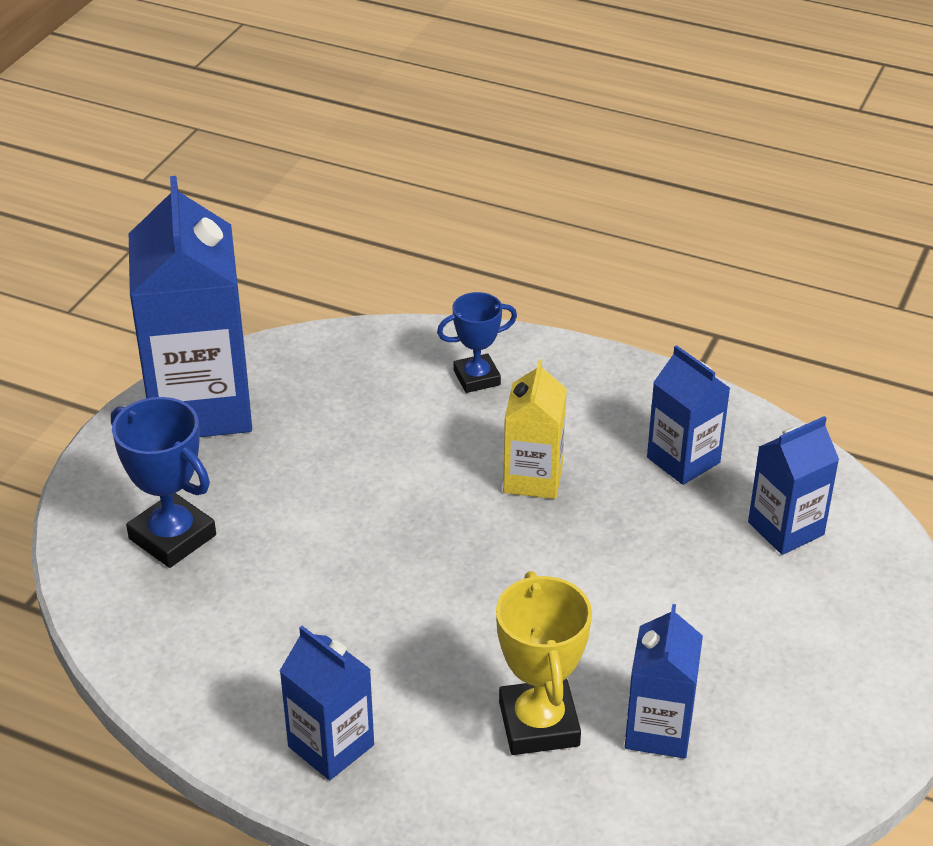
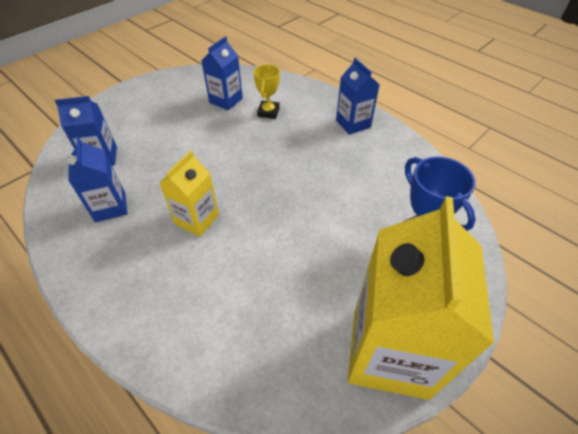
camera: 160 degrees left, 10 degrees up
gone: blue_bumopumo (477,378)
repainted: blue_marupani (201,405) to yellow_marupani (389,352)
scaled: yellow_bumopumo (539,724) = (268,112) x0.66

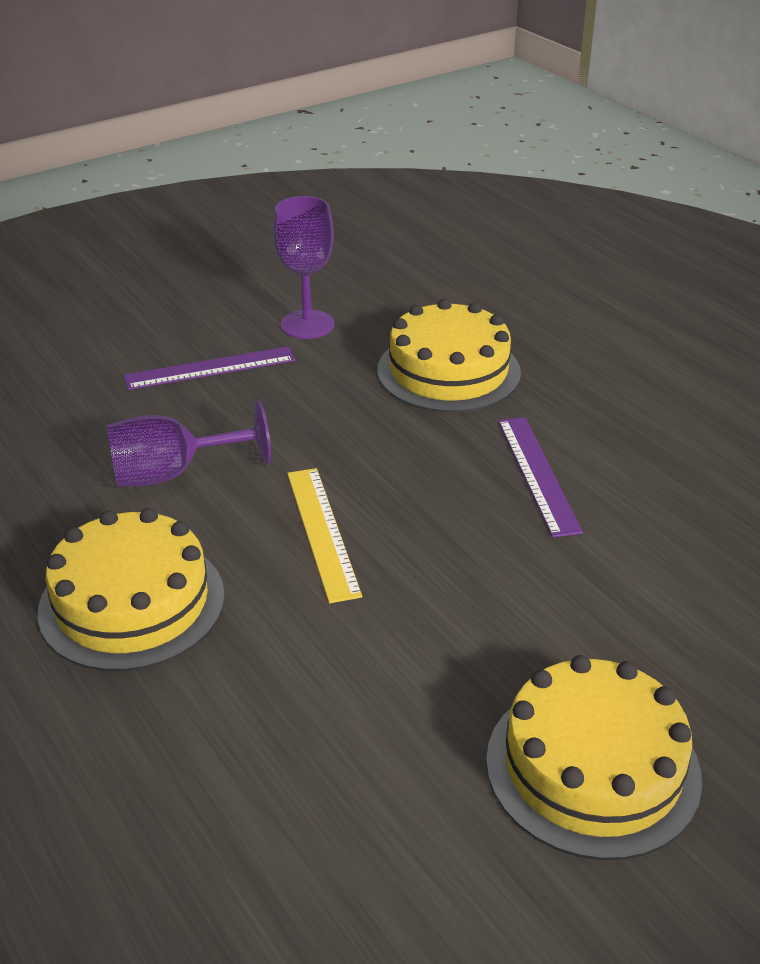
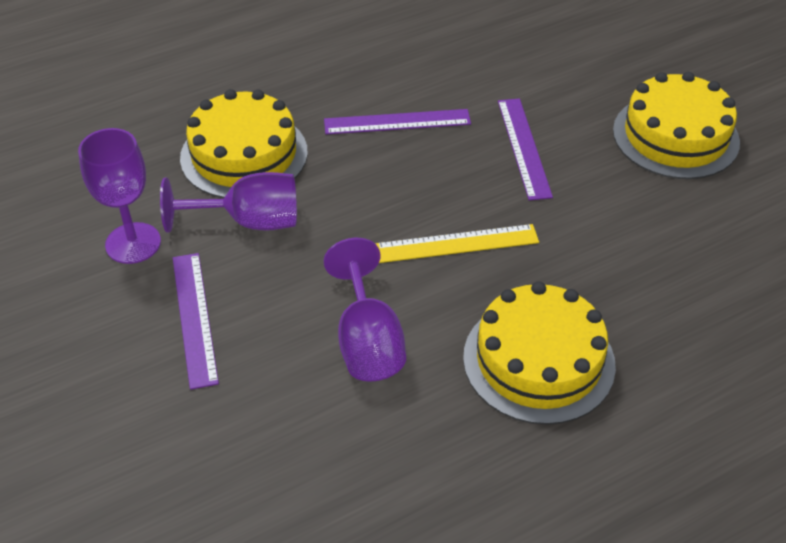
camera: 85 degrees left, 10 degrees up
new: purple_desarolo (524,147); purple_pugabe (250,222)

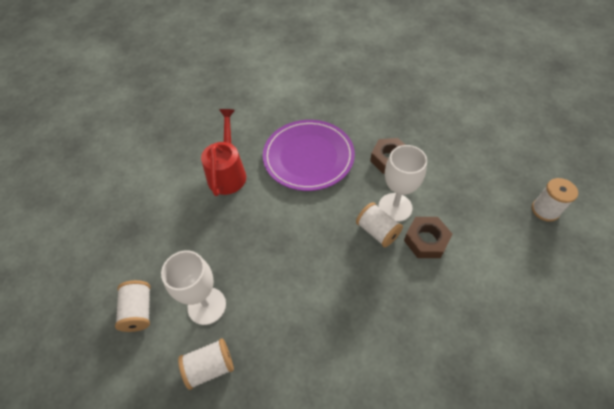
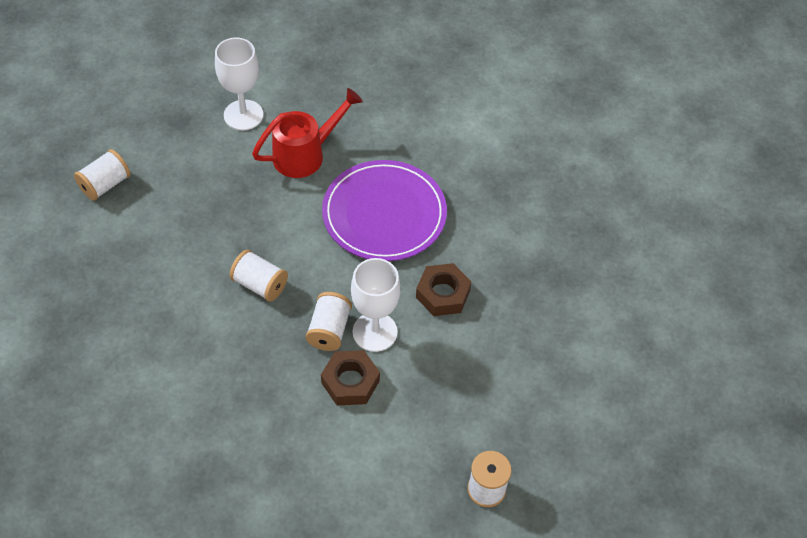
camera: 50 degrees right, 0 degrees up
shifted: white_pugabe (207,306) to (243,115); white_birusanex (210,367) to (260,284)

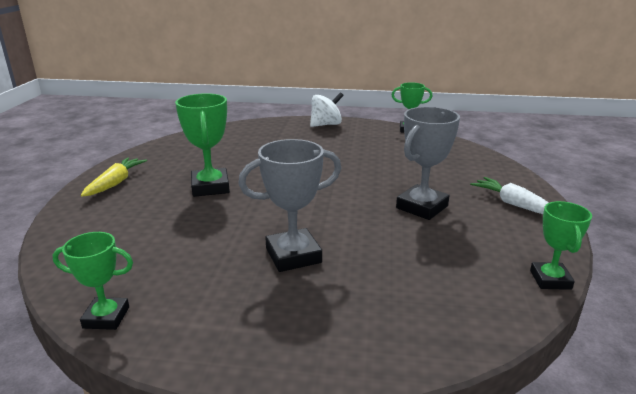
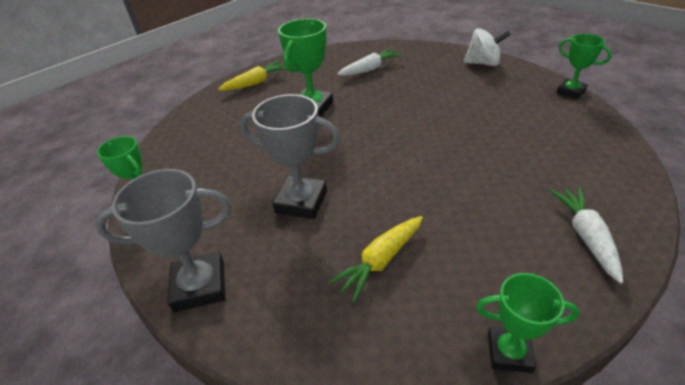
camera: 40 degrees right, 15 degrees up
new: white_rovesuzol (370,69); yellow_rovesuzol (380,261)
shifted: grey_bumopumo (422,207) to (199,286)
rotated: green_bumopumo (550,280) = (509,352) 60 degrees clockwise

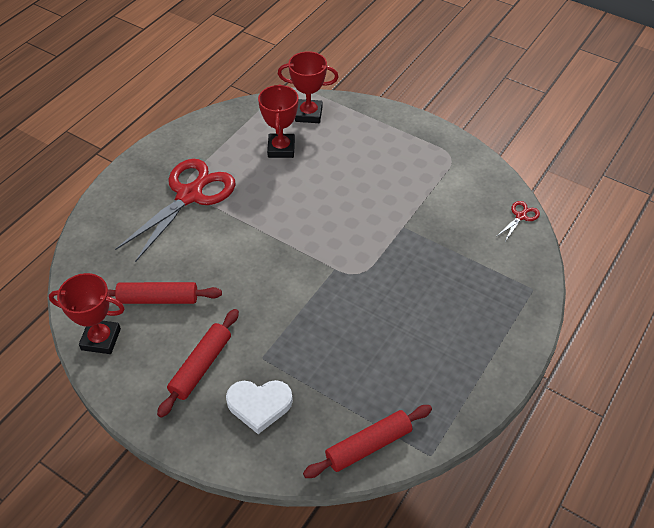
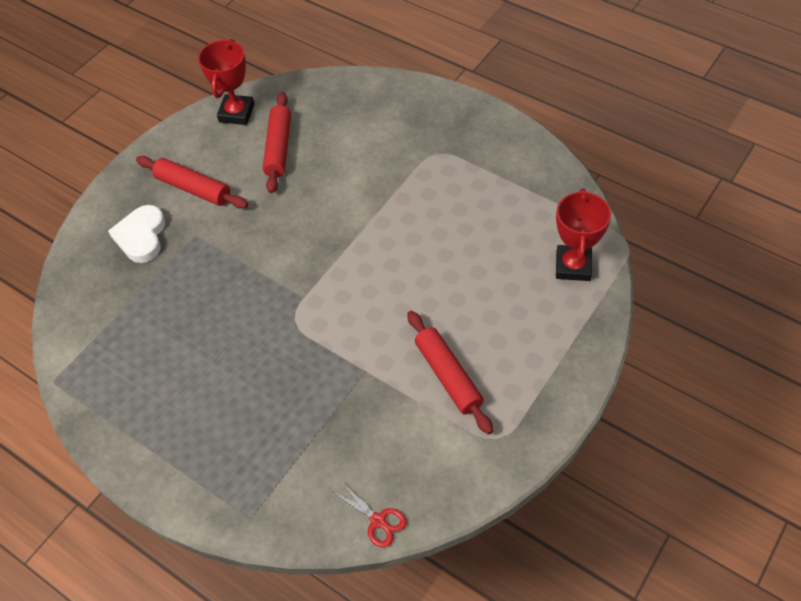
camera: 95 degrees right, 5 degrees up
gone: red_bumopumo (281,149); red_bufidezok (189,195)
shifted: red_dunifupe (368,445) to (448,376)

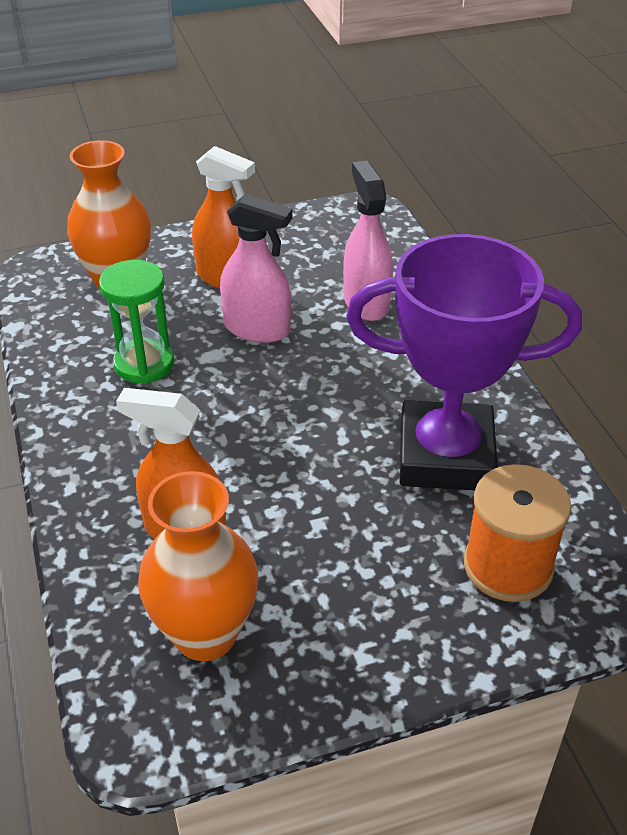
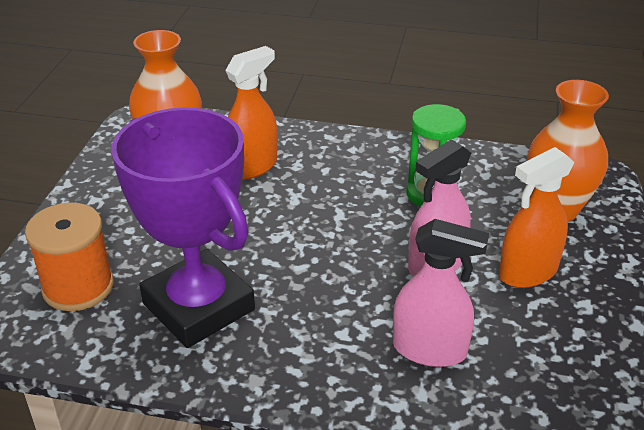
camera: 120 degrees right, 5 degrees down
rotated: purple_bumopumo (445,455) = (198,306) 75 degrees counterclockwise

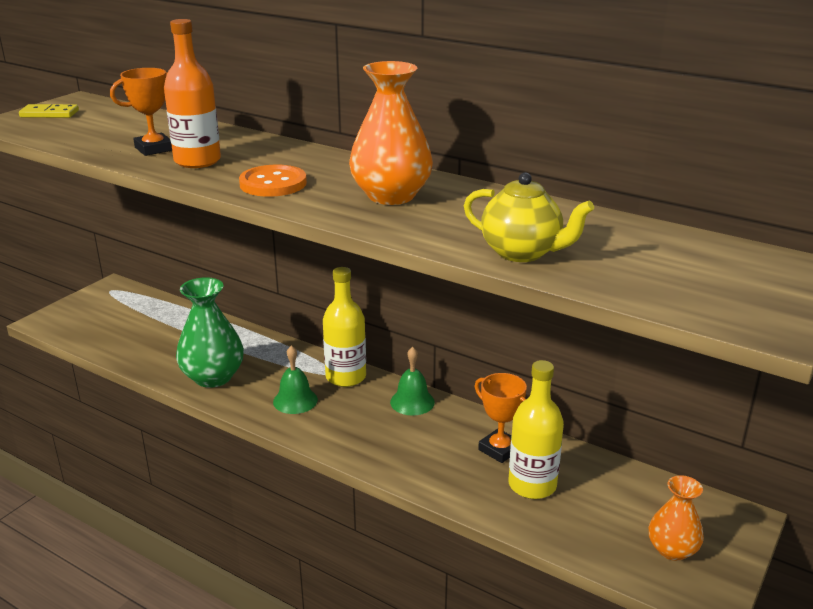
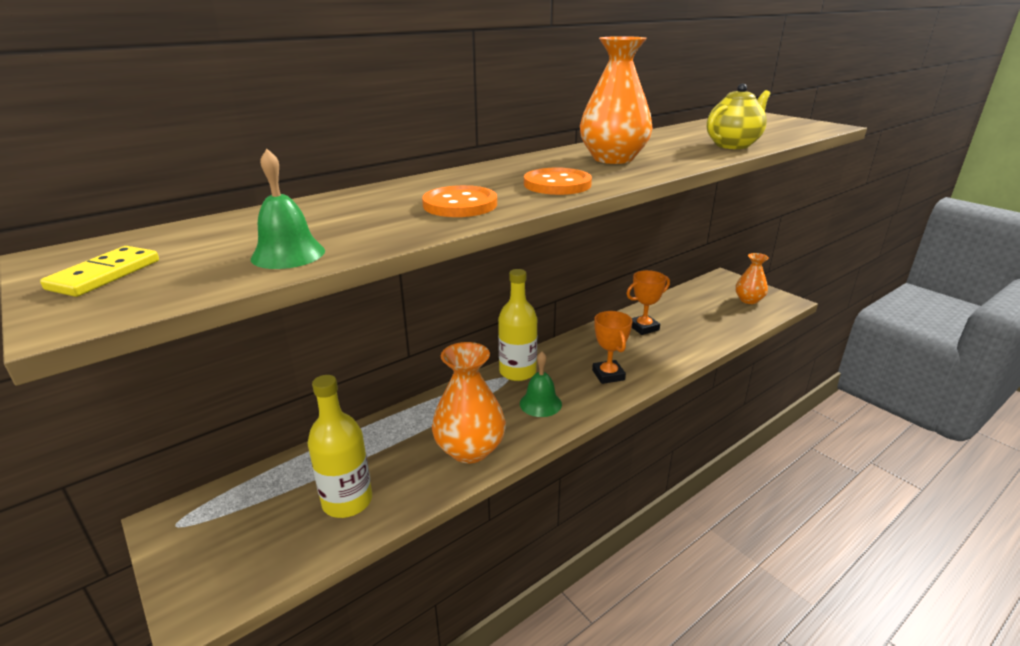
camera: 70 degrees left, 0 degrees up
shifted: orange_bumopumo (154,149) to (608,375); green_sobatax (412,402) to (288,254); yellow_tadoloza (532,485) to (347,501)
swapped: orange_tadoloza (197,161) to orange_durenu (460,204)
repainted: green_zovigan (213,377) to orange_zovigan (470,449)

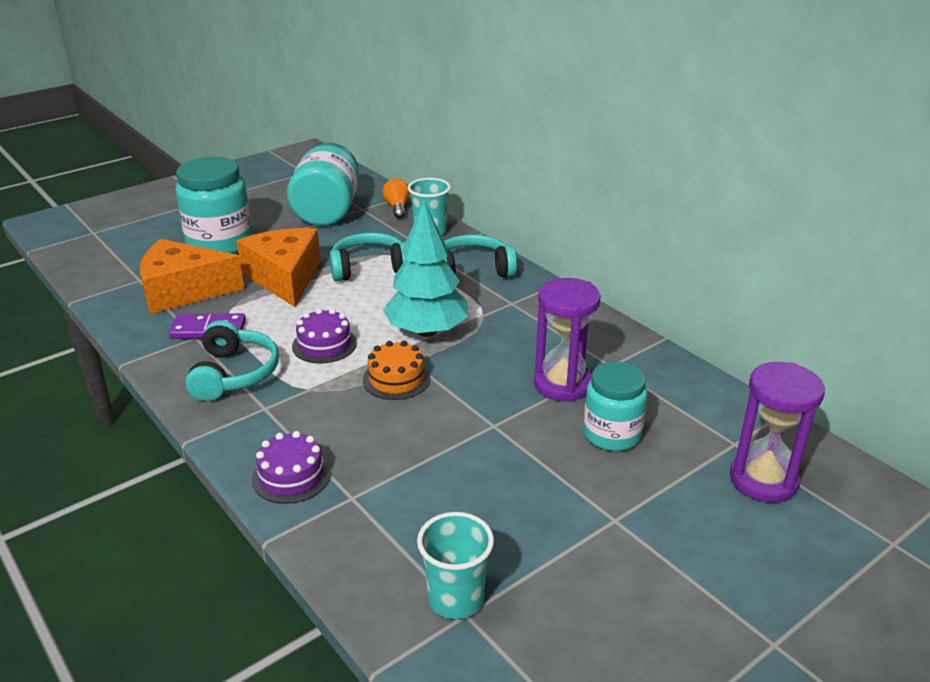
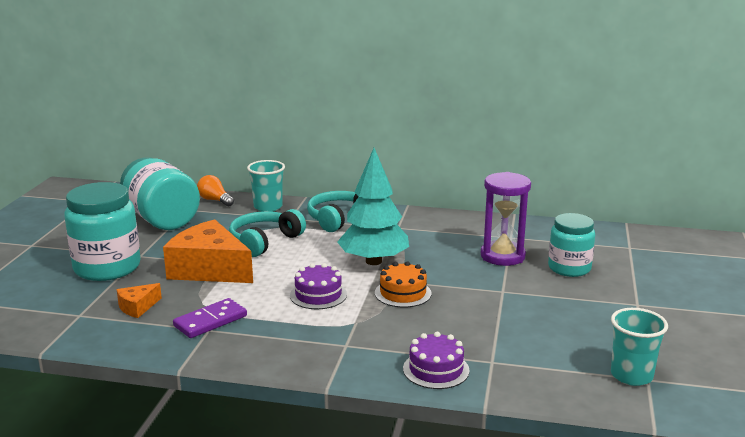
camera: 40 degrees left, 10 degrees down
gone: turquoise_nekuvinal (234,374); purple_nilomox (763,480)
scaled: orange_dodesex (183,291) = (137,307) x0.45

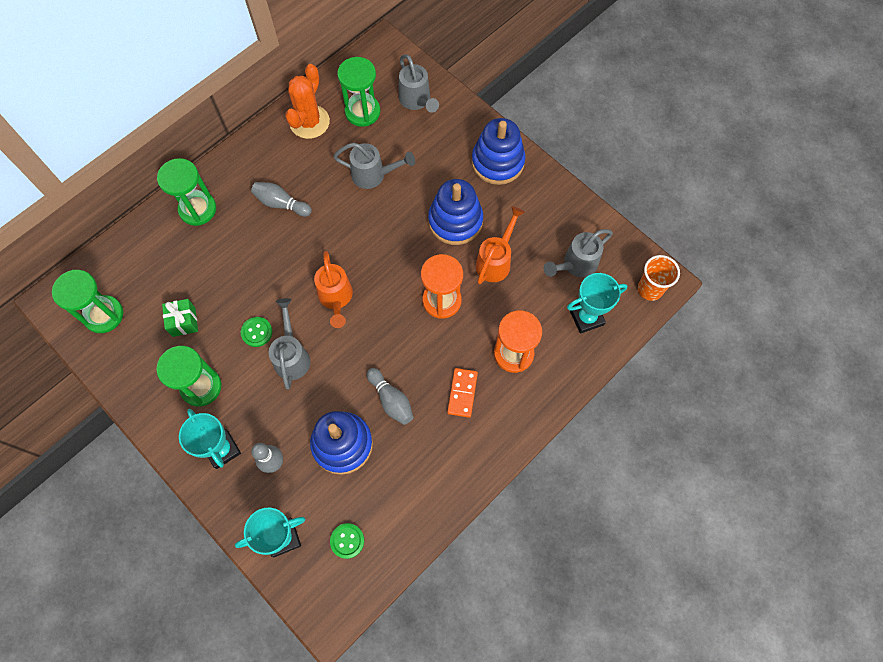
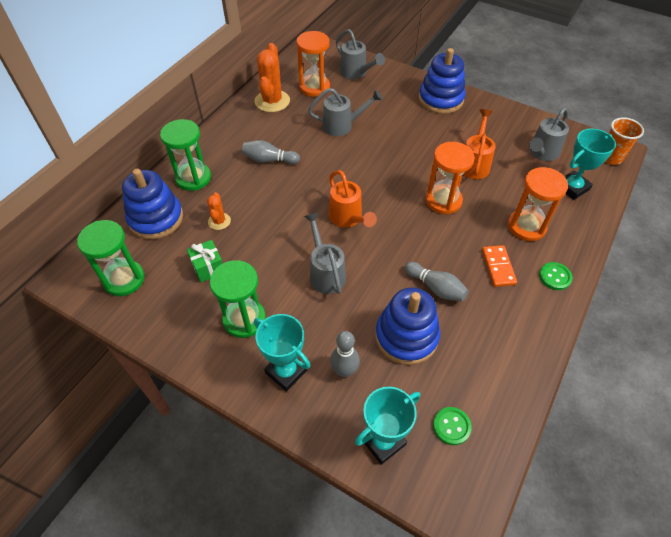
camera: 15 degrees left, 15 degrees down
new: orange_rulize (219,221)
shifted: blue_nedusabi (455,221) to (156,218); green_durenu (256,332) to (555,277)
repainted: green_nilomox (362,112) to orange_nilomox (314,87)

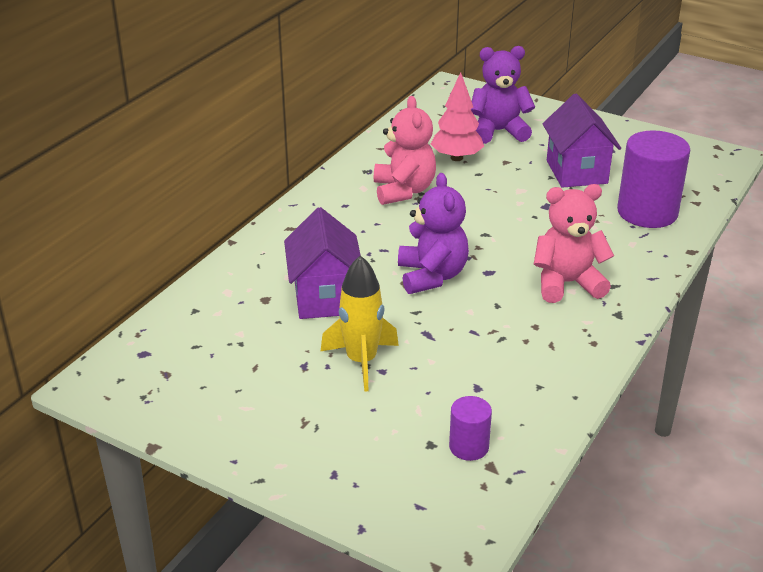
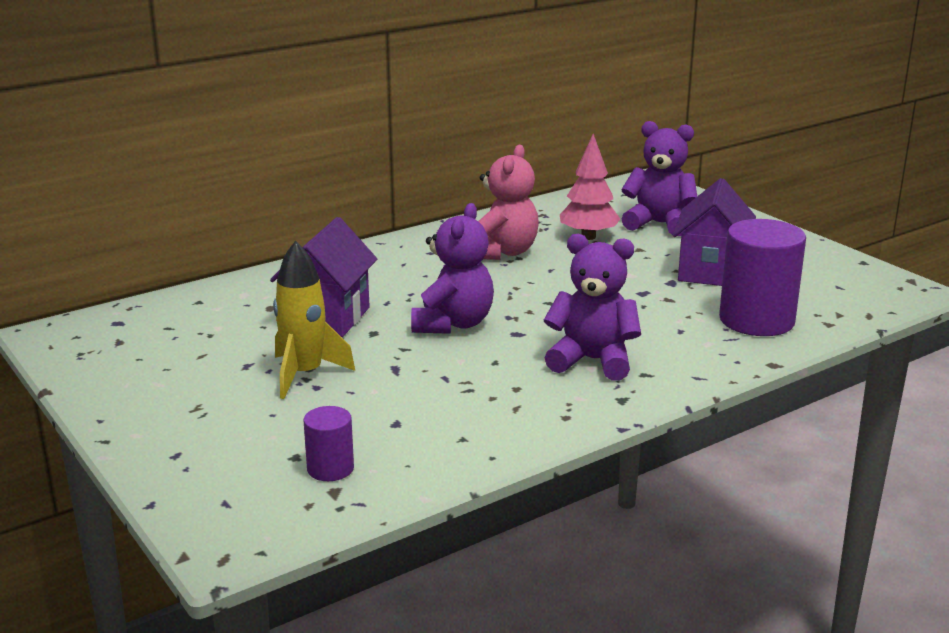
camera: 25 degrees right, 10 degrees down
repainted: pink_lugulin (567,283) to purple_lugulin (592,361)

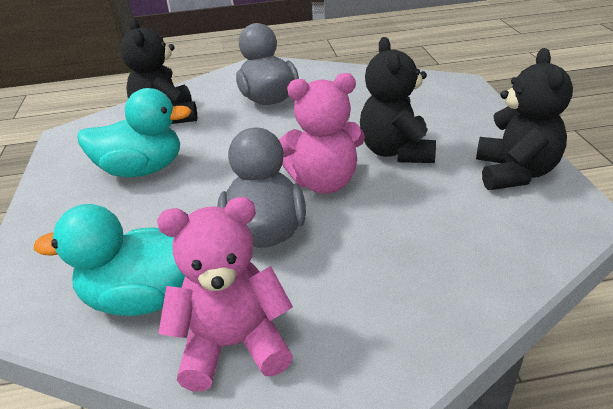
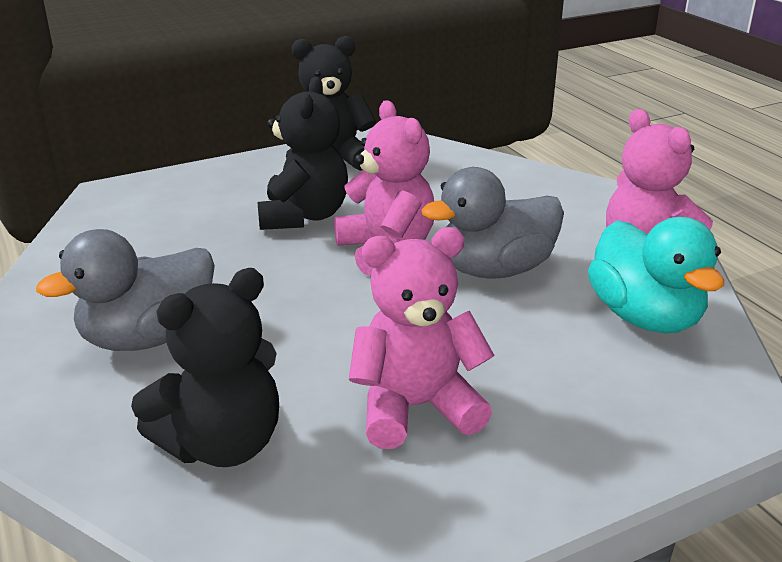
camera: 110 degrees left, 5 degrees down
swapped: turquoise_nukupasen (142,170) to pink_lugulin (416,408)
rotated: black_lugulin (396,152) = (304,216) 60 degrees counterclockwise

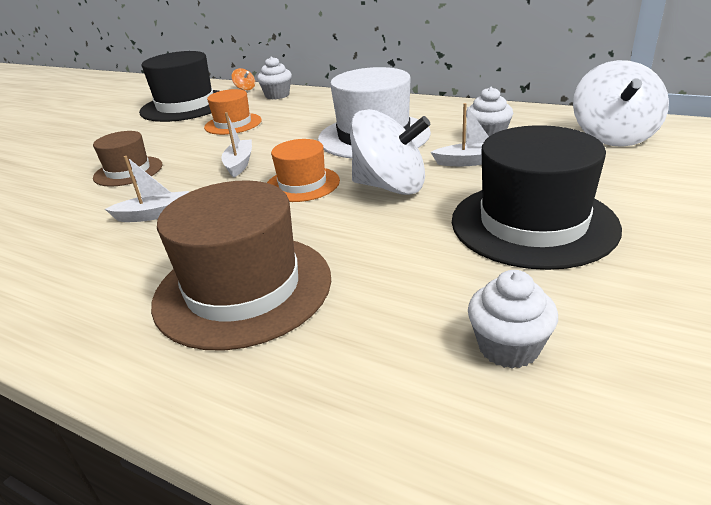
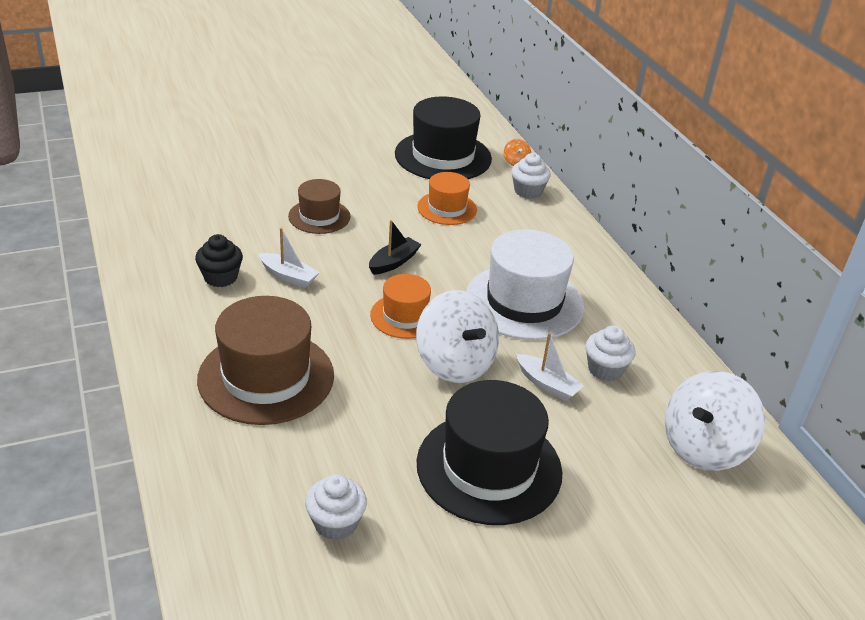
camera: 35 degrees right, 5 degrees up
new: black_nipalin (220,277)
repainted: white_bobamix (239,164) to black_bobamix (393,262)

